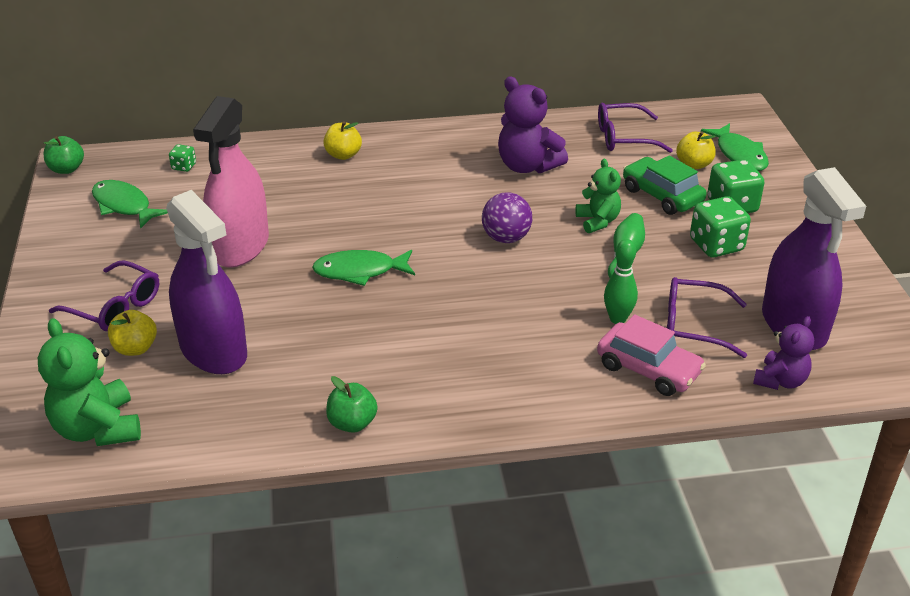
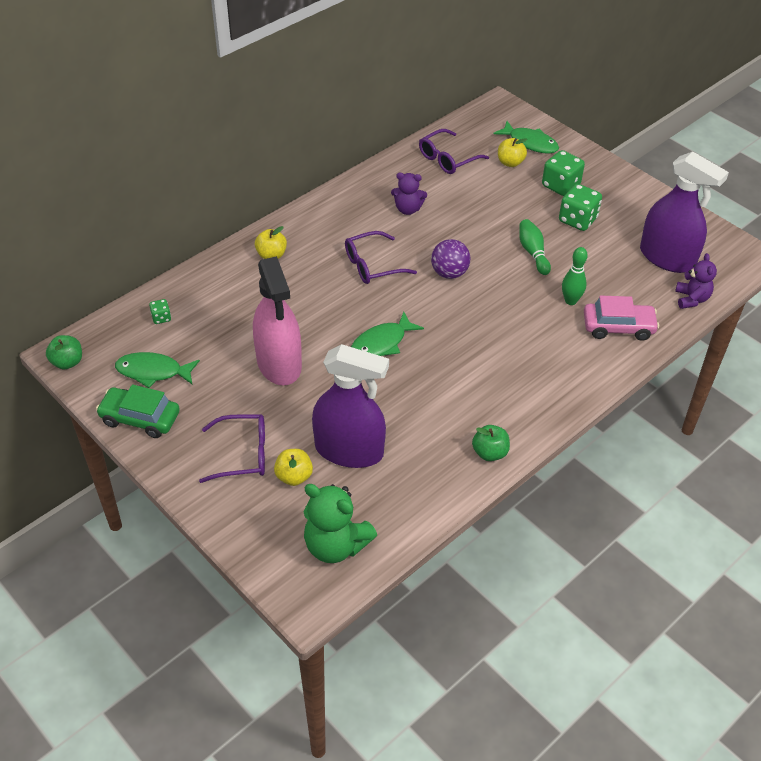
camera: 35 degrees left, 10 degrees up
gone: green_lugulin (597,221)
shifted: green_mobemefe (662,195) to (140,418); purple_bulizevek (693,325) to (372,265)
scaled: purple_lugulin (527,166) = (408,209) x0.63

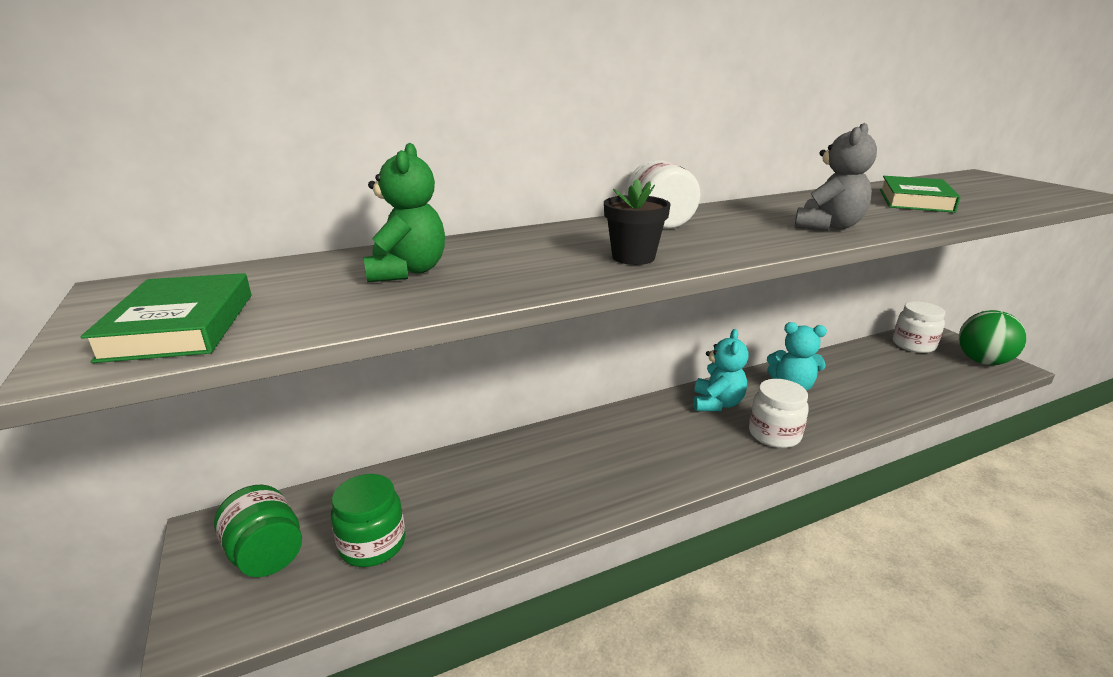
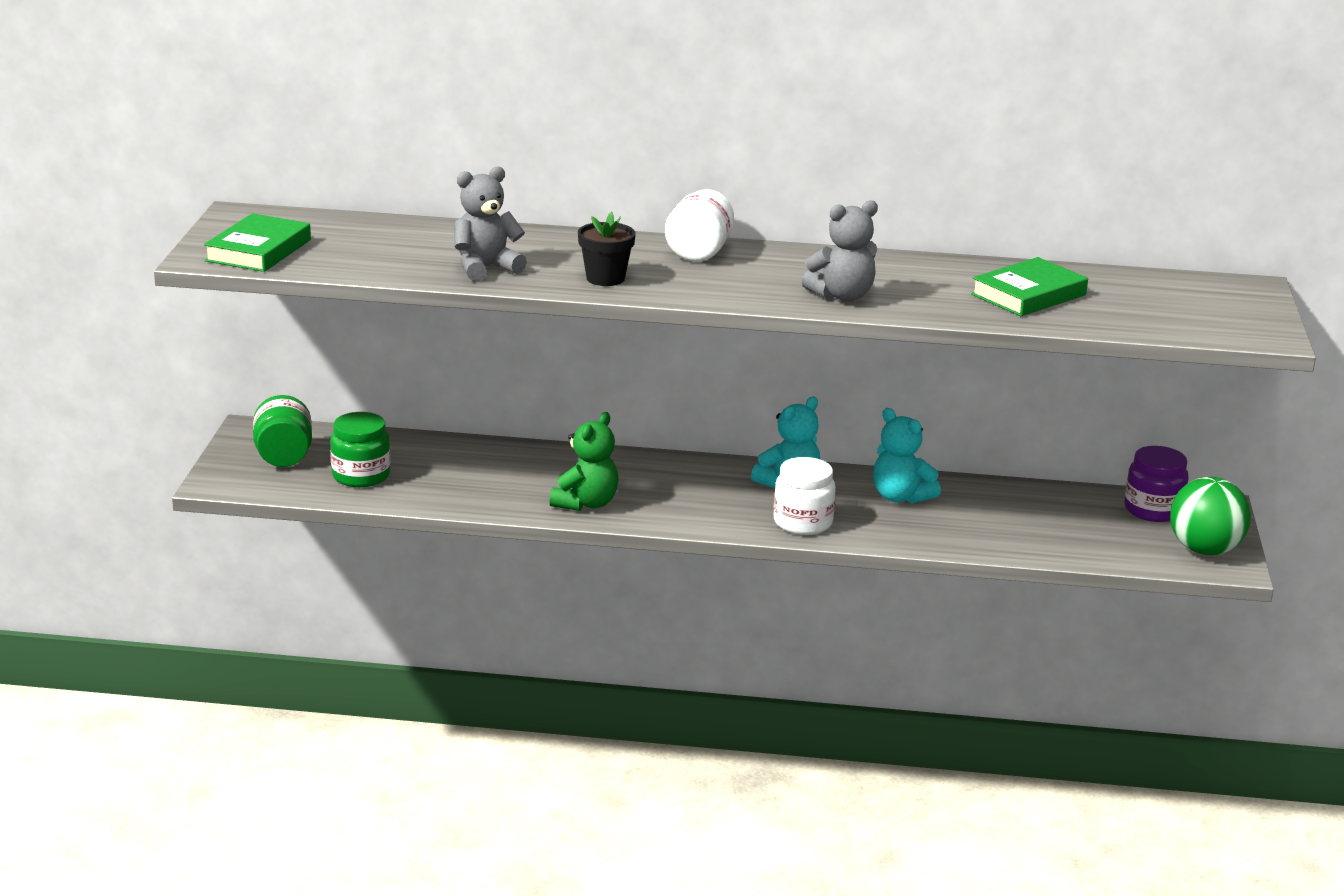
camera: 30 degrees right, 0 degrees up
new: grey_lugulin (485,268)
shifted: green_lugulin (407,271) to (586,503)
repainted: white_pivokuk (913,345) to purple_pivokuk (1153,510)

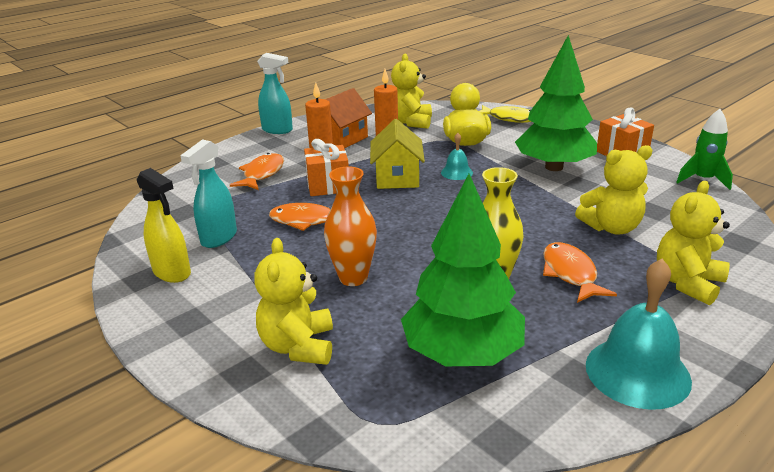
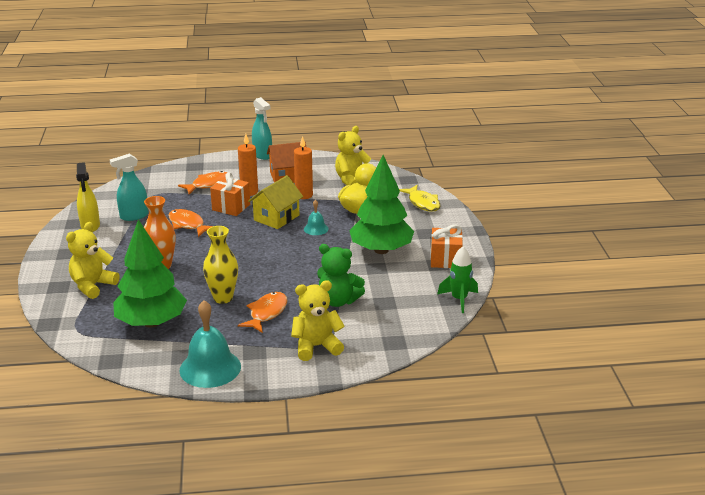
camera: 35 degrees right, 0 degrees up
repainted: yellow_lugulin (611,227) to green_lugulin (338,301)

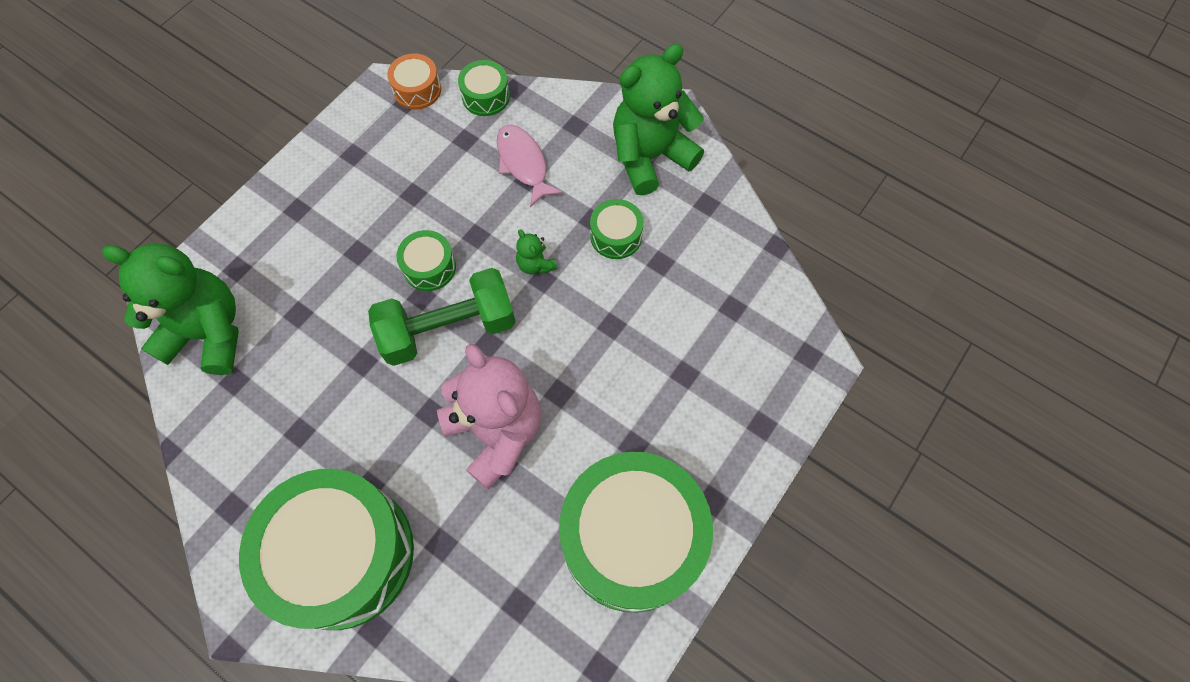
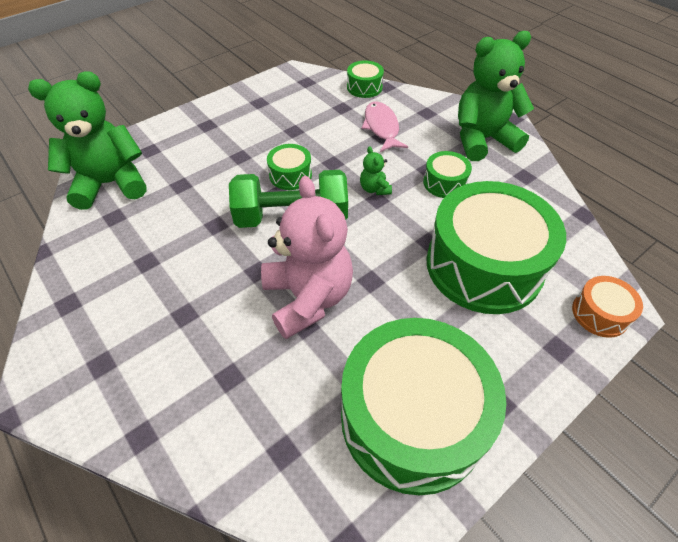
camera: 15 degrees right, 15 degrees down
shifted: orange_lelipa (417,90) to (600,313); green_lelipa (342,554) to (484,265)
rotated: green_lugulin (208,333) = (111,184) 45 degrees counterclockwise

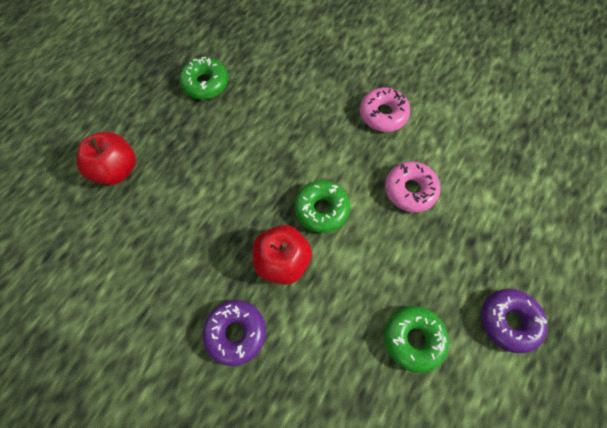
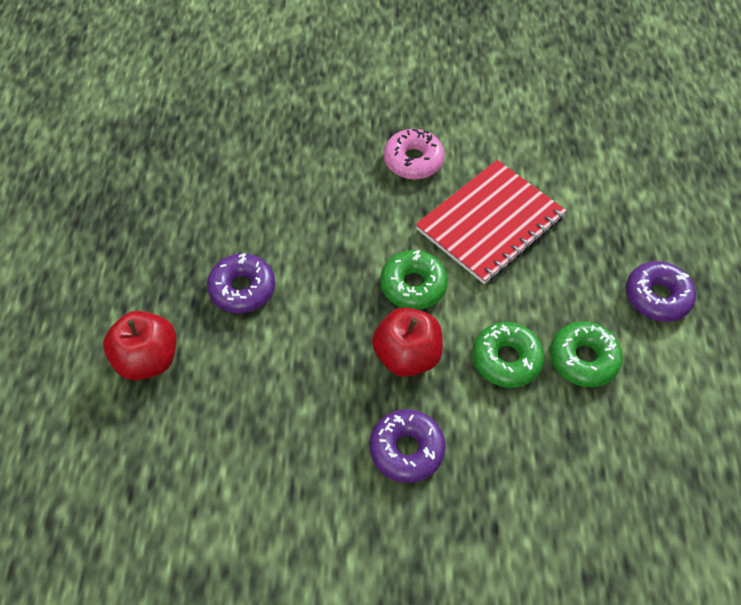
camera: 30 degrees left, 10 degrees down
new: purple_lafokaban (242,289)
shifted: green_lafokaban (205,83) to (506,359)
swapped: pink_lafokaban (410,190) to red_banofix (490,223)

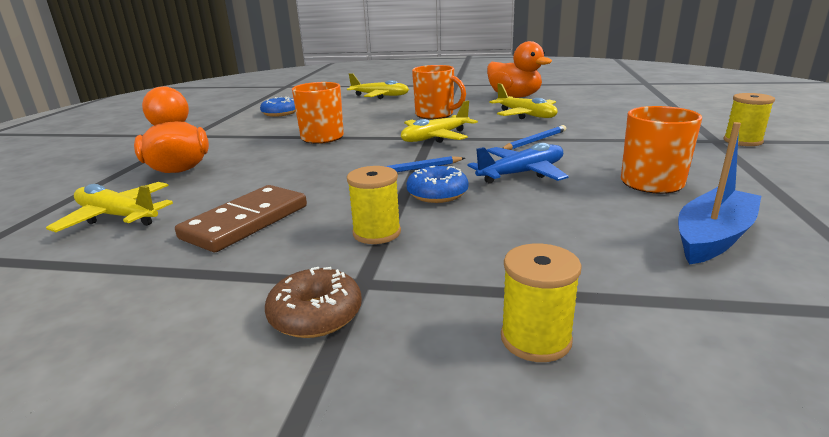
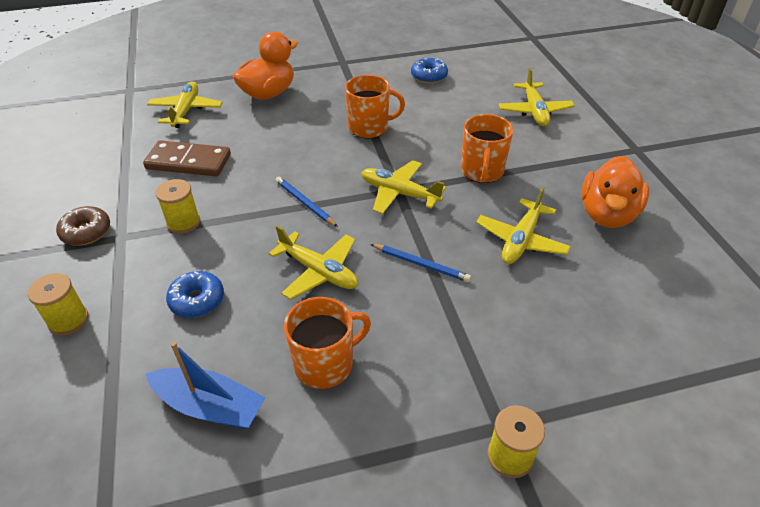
camera: 65 degrees right, 20 degrees up
shifted: blue_lafokaban (437,194) to (197,300)
repainted: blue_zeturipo (522,173) to yellow_zeturipo (319,271)

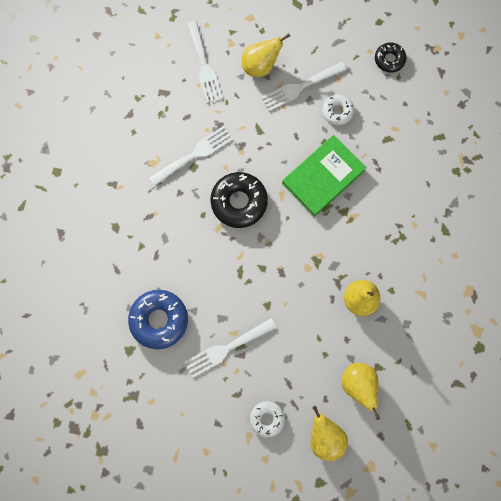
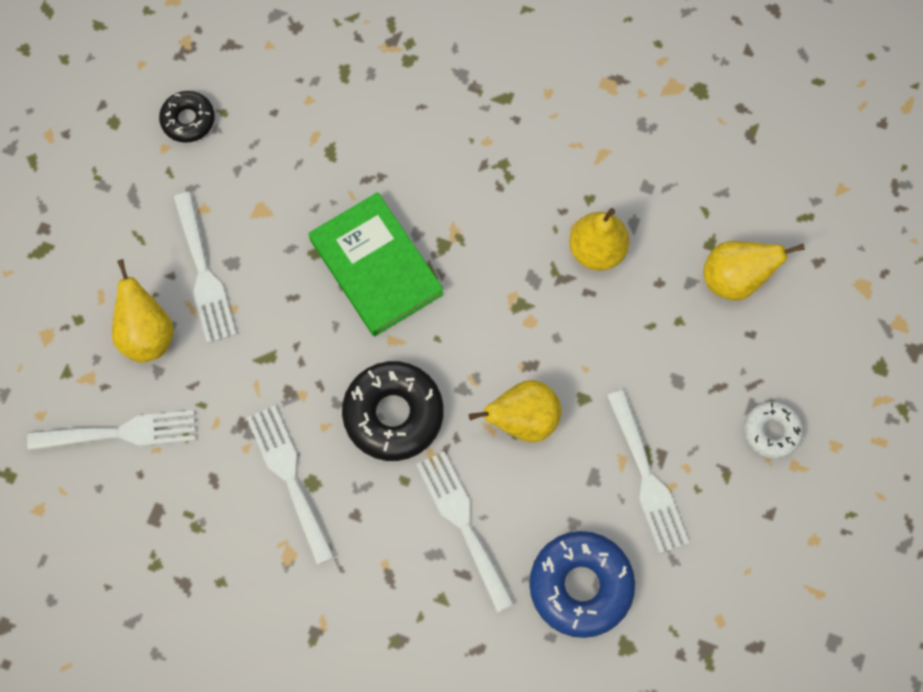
camera: 80 degrees left, 5 degrees down
gone: white_lafokaban (337,111)
new: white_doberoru (463,524)
shifted: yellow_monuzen (325,436) to (523,420)

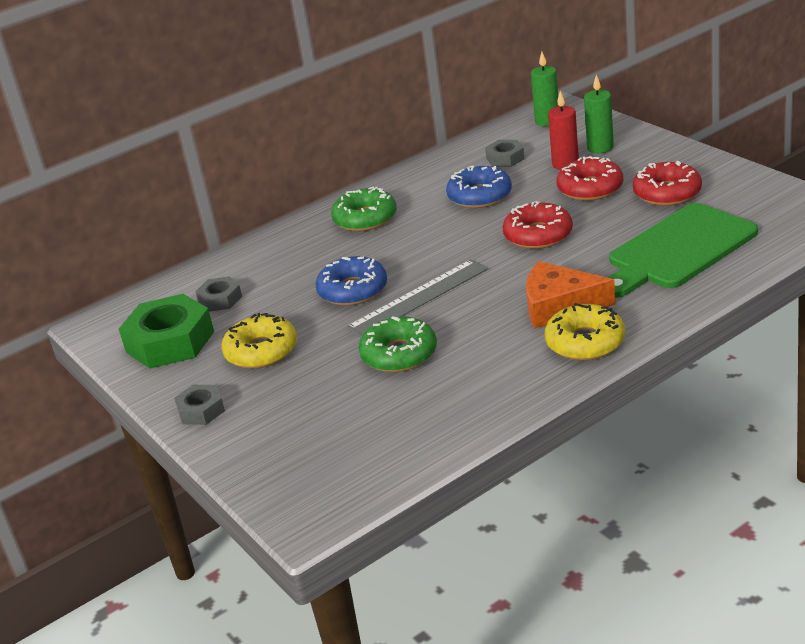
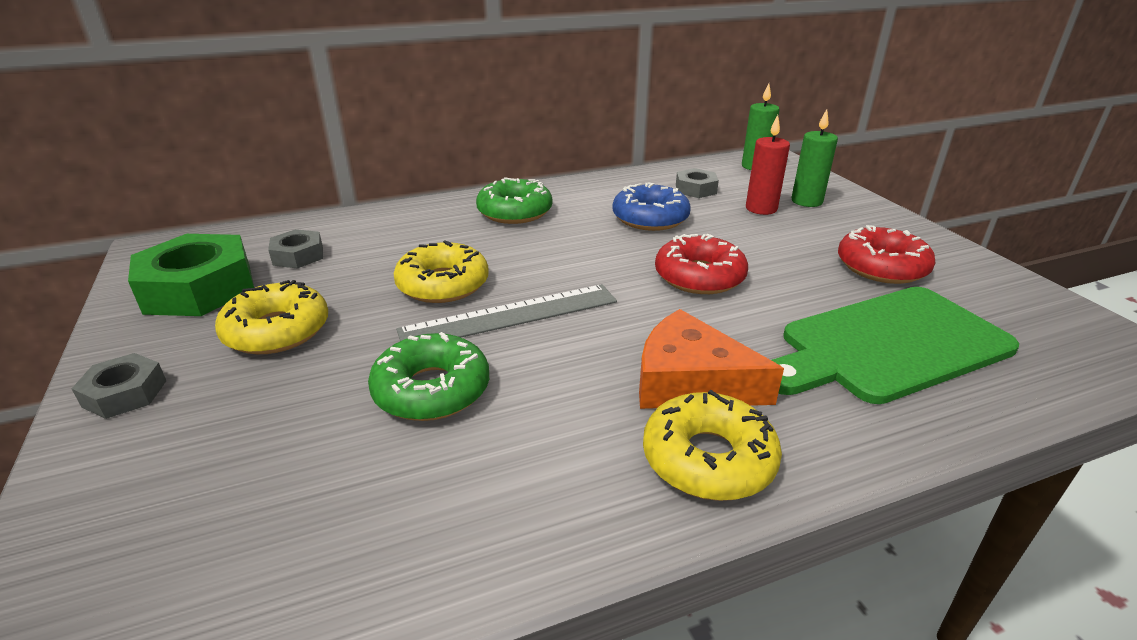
camera: 10 degrees right, 0 degrees up
gone: red_lafokaban (590,188)
repainted: blue_lafokaban (353,290) to yellow_lafokaban (443,284)

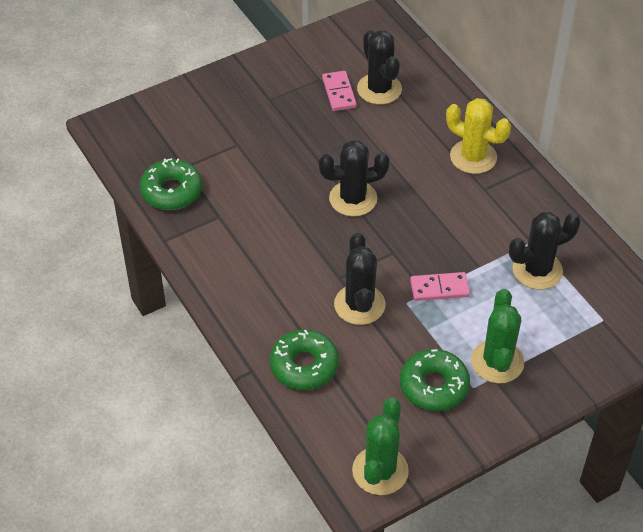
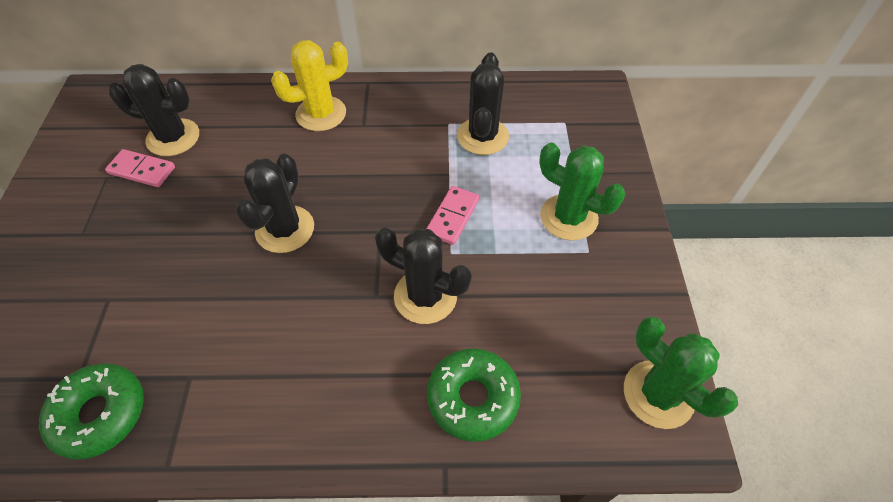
camera: 60 degrees left, 5 degrees up
gone: green_lafokaban (434,386)

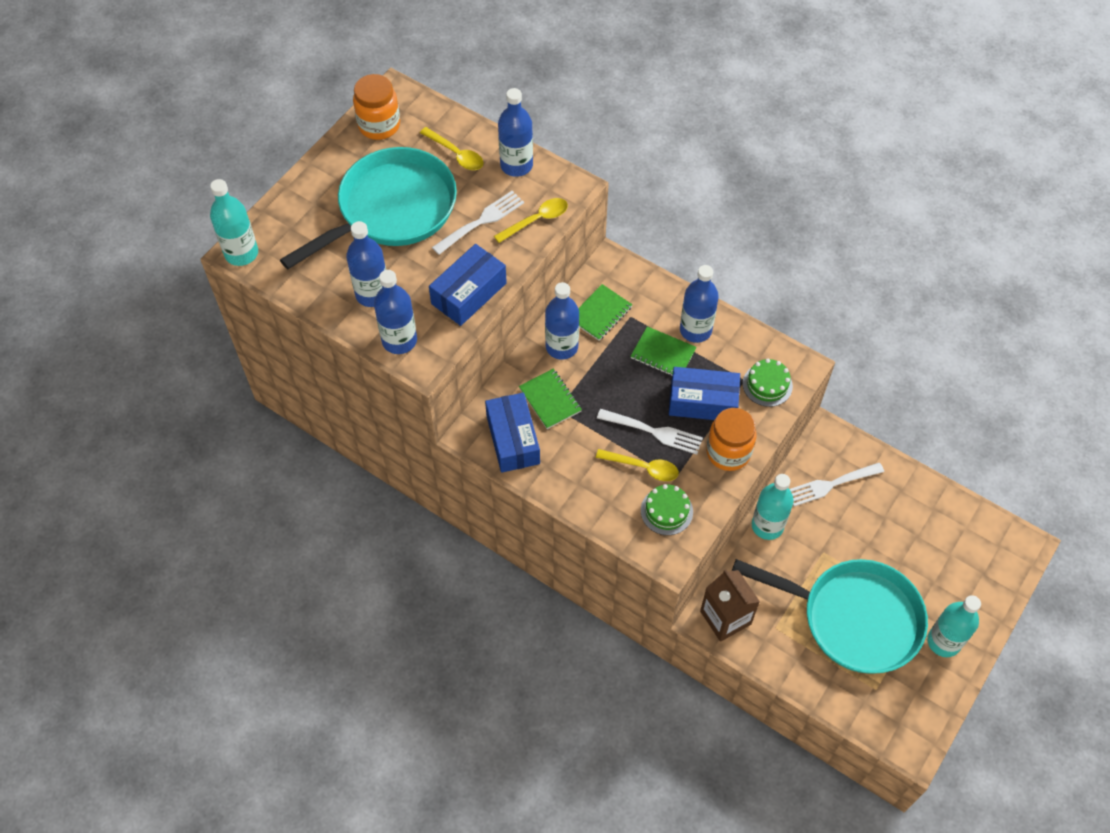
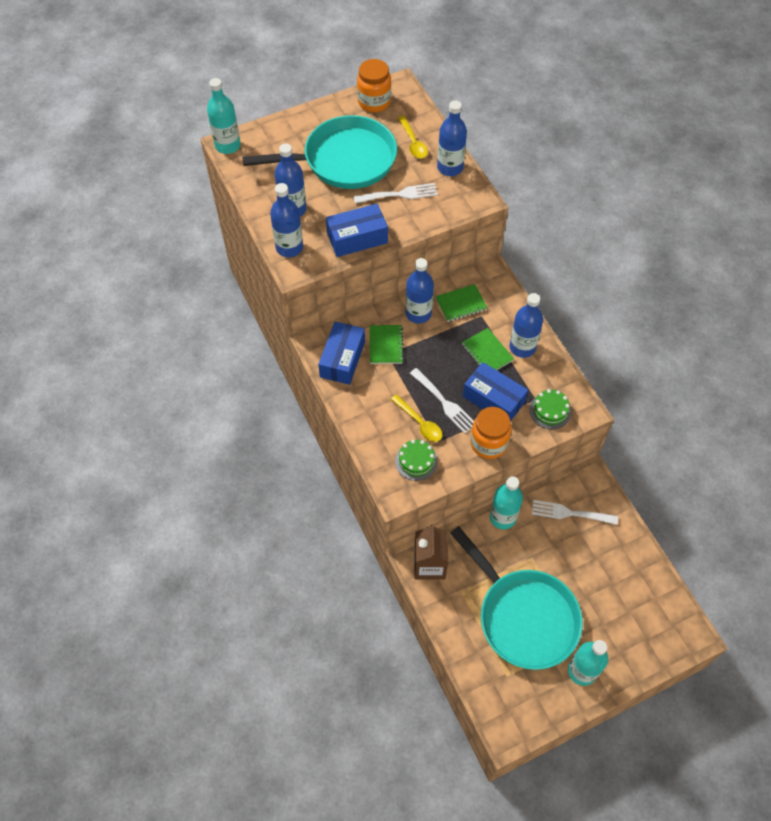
camera: 30 degrees right, 0 degrees up
gone: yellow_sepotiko (536,220)

